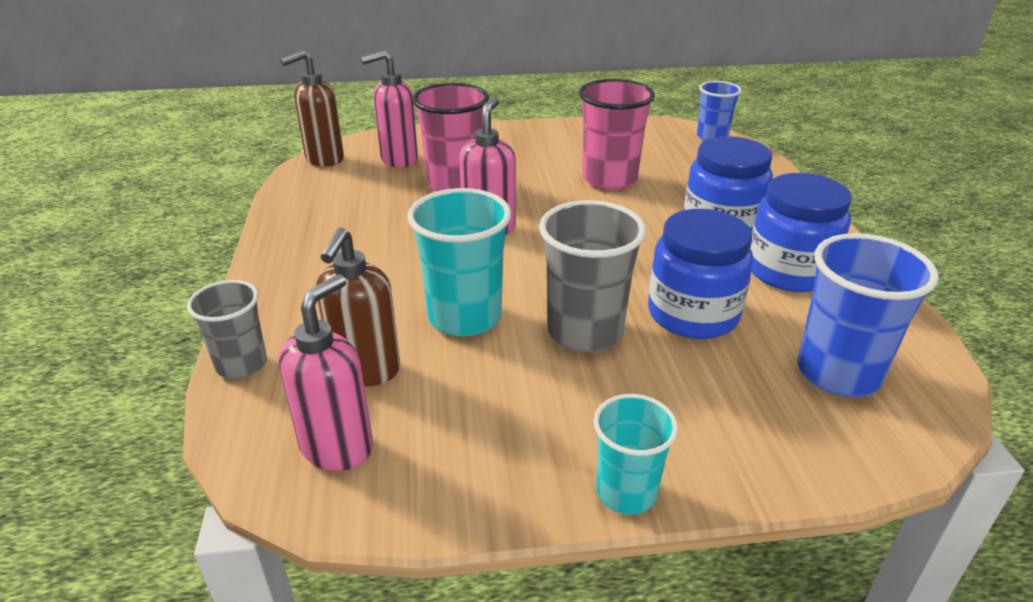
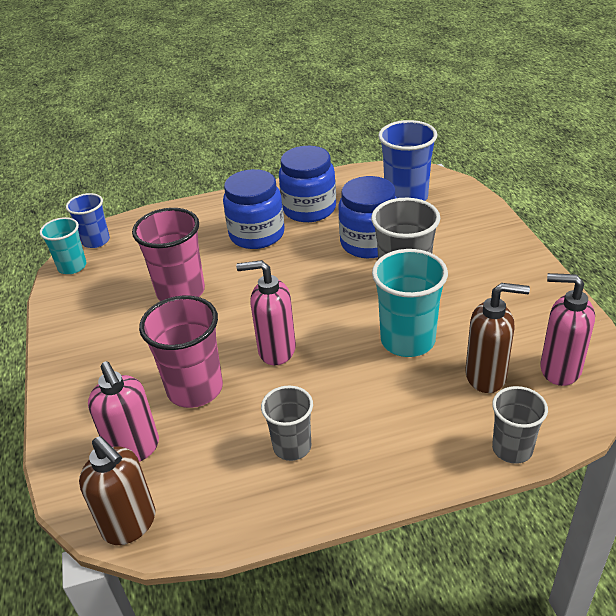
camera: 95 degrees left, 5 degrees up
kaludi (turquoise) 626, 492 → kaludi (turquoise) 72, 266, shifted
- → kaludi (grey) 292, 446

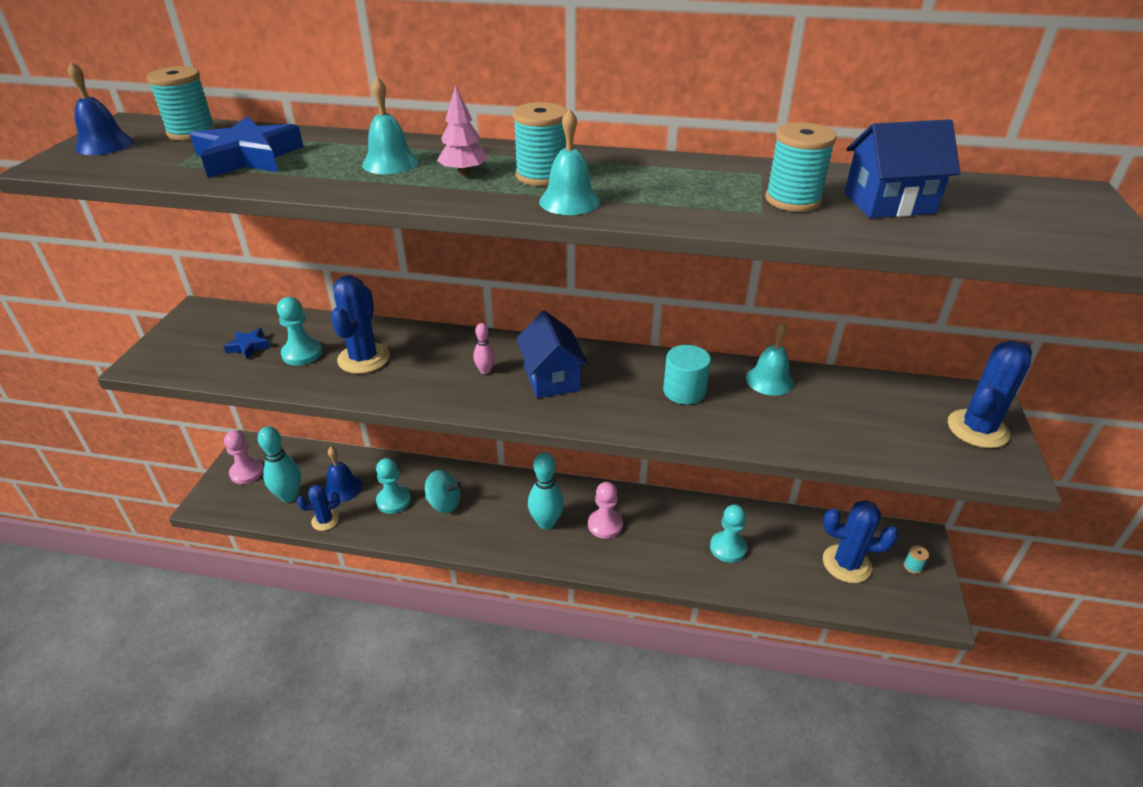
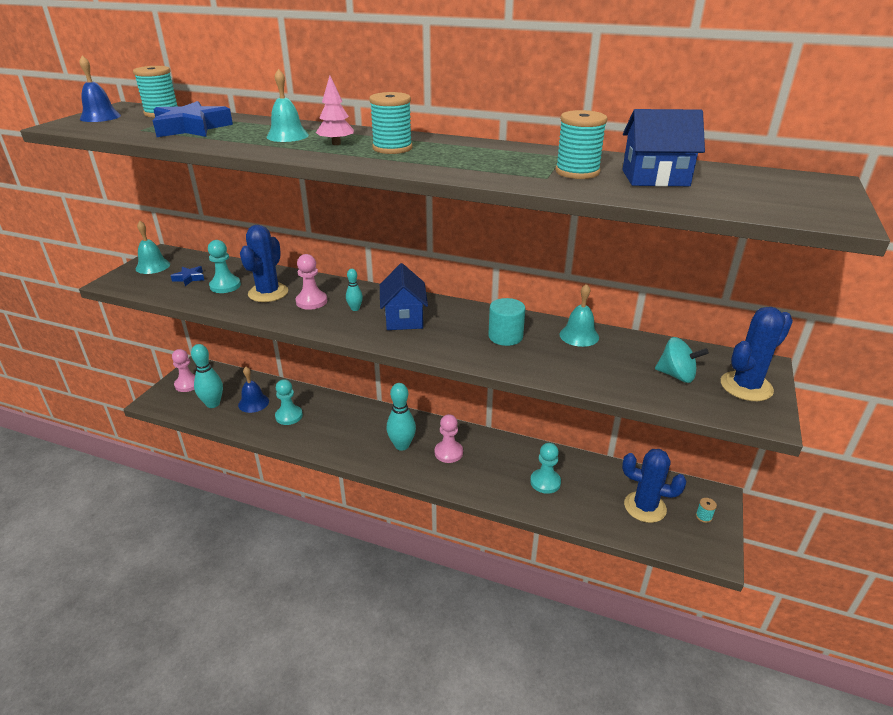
camera: 10 degrees right, 5 degrees down
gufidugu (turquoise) 569, 201 → gufidugu (turquoise) 153, 266, shifted
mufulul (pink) 485, 371 → mufulul (turquoise) 355, 309
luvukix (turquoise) 444, 503 → luvukix (turquoise) 676, 375, shifted
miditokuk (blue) 325, 520 → -
- → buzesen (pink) 311, 301

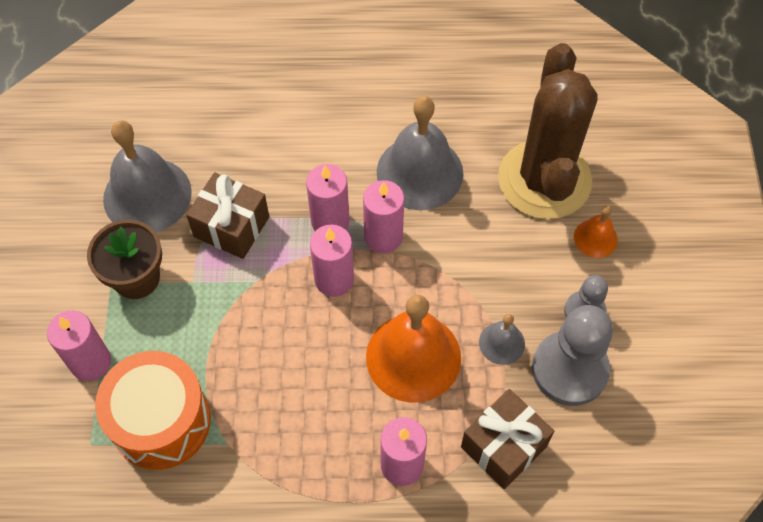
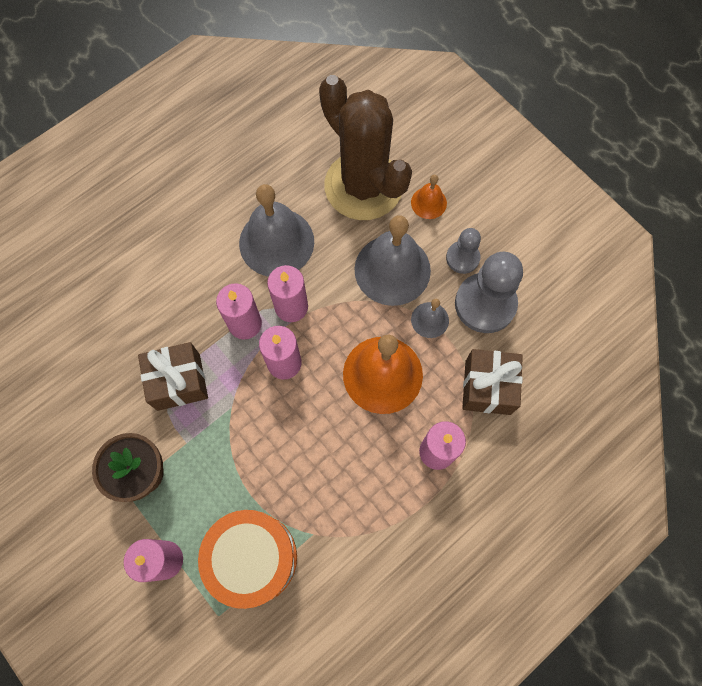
camera: 40 degrees left, 10 degrees up
gufidugu (grey) 147, 195 → gufidugu (grey) 392, 269, shifted

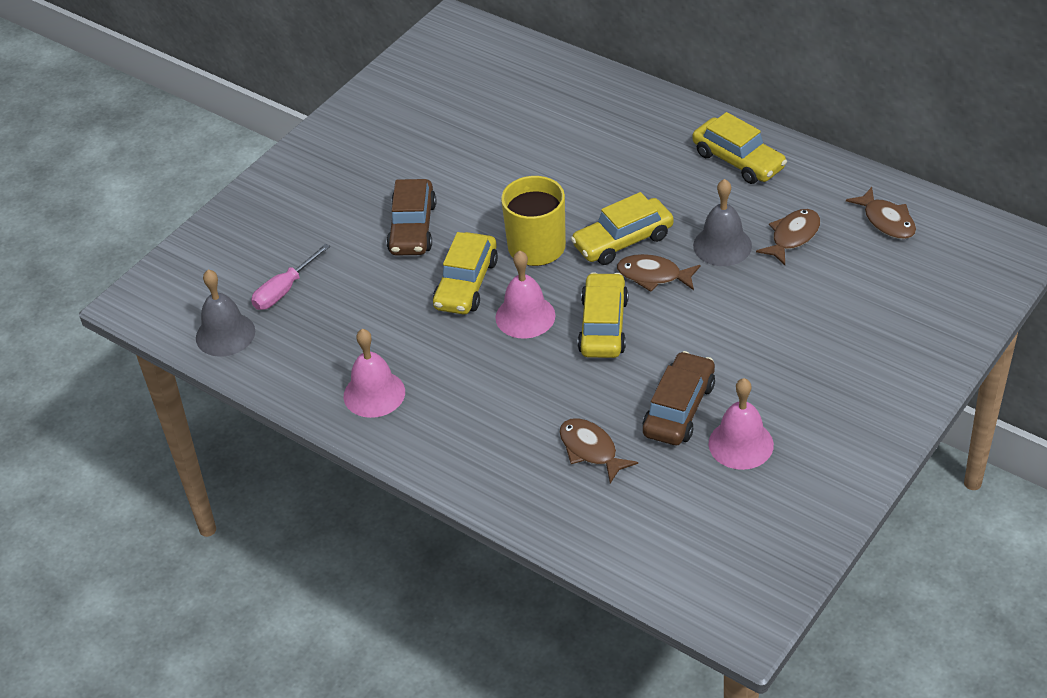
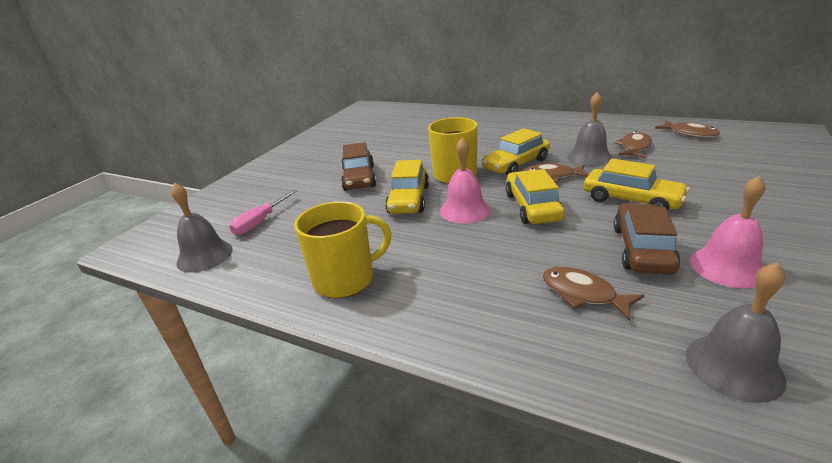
camera: 10 degrees left, 15 degrees down
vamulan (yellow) 738, 160 → vamulan (yellow) 631, 200, shifted
gufidugu (pink) 374, 394 → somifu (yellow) 345, 279
- → gufidugu (grey) 733, 366

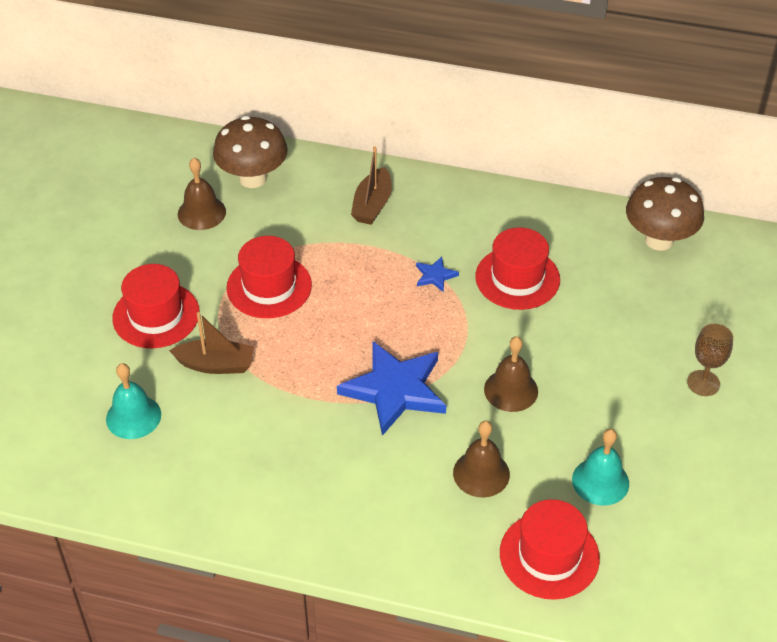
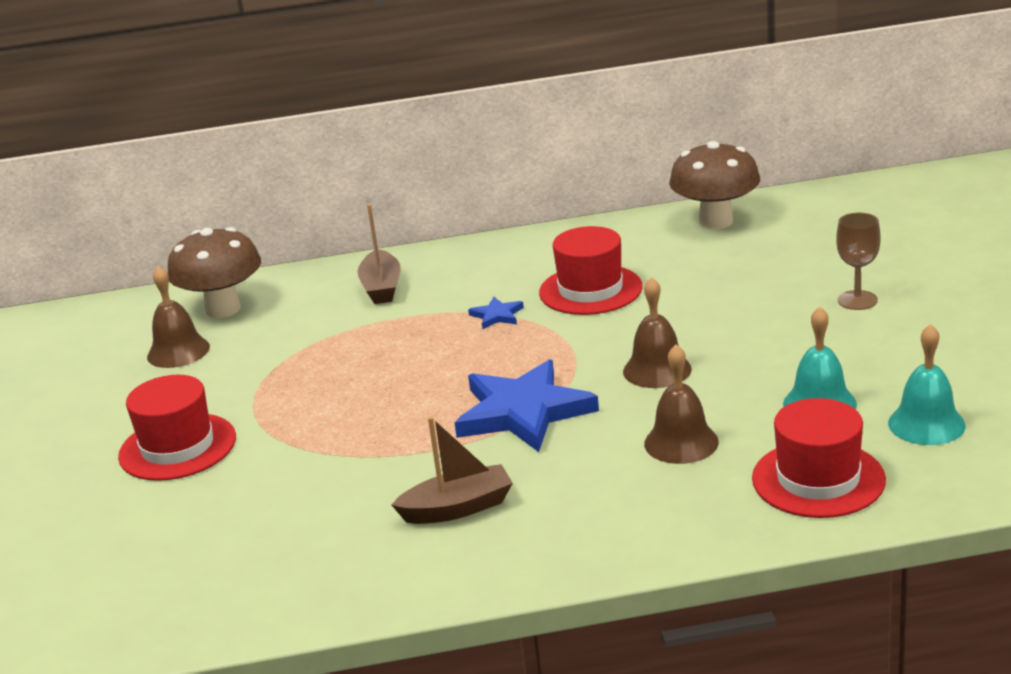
camera: 20 degrees left, 20 degrees down
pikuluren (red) 269, 286 → -
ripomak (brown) 216, 364 → ripomak (brown) 458, 508, shifted
gufidugu (turquoise) 133, 416 → gufidugu (turquoise) 926, 424, shifted

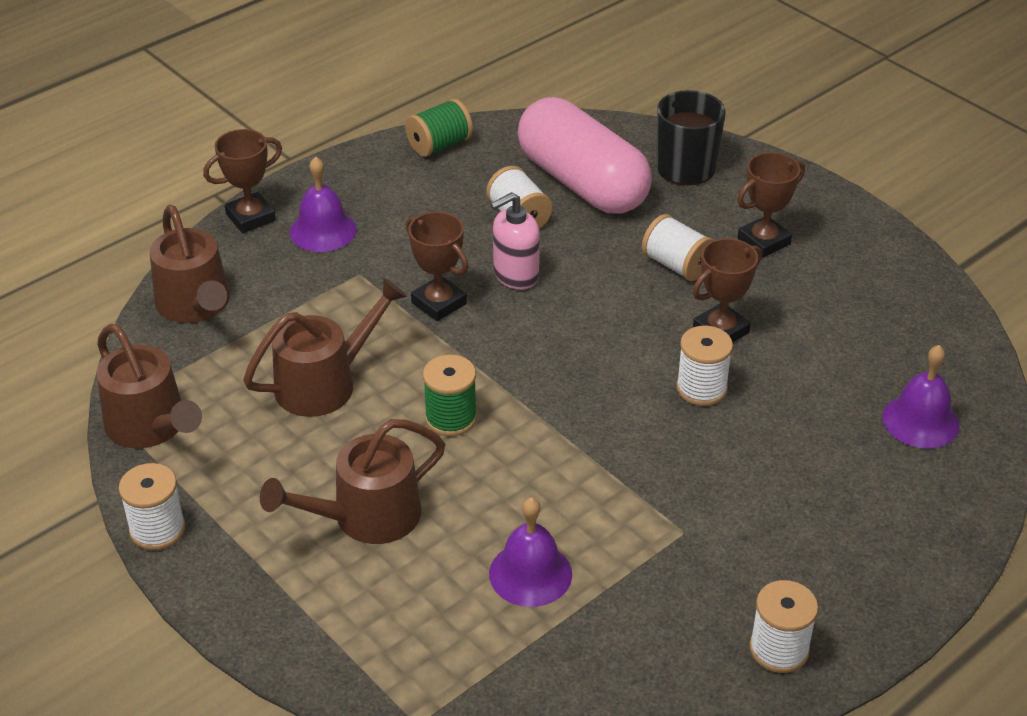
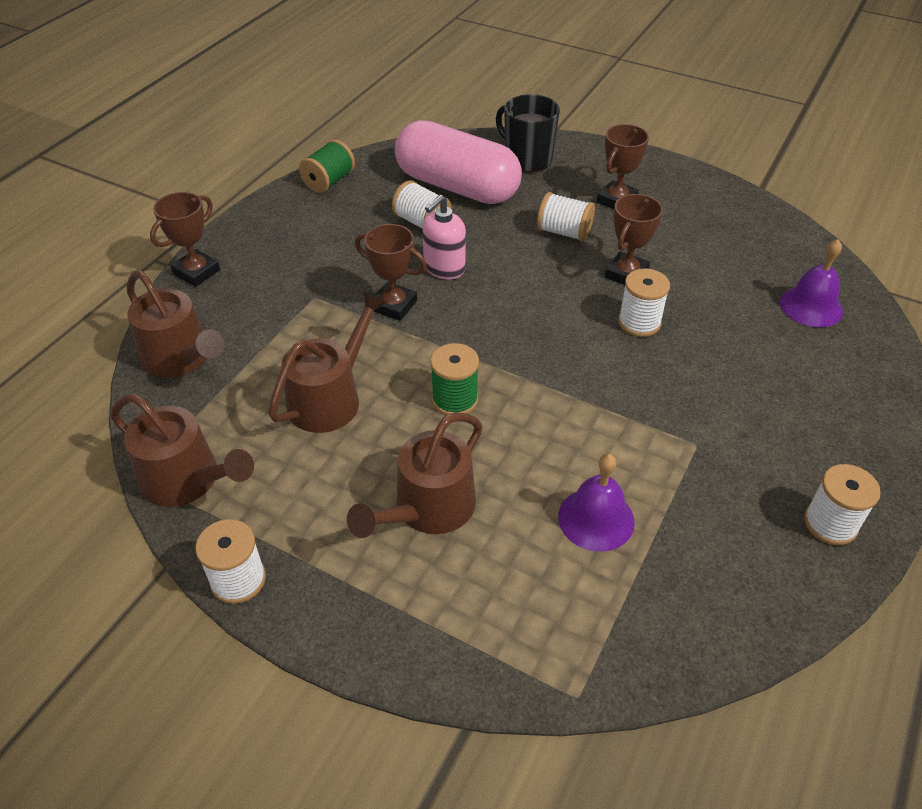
camera: 20 degrees left, 5 degrees up
gufidugu (purple) 323, 230 → -

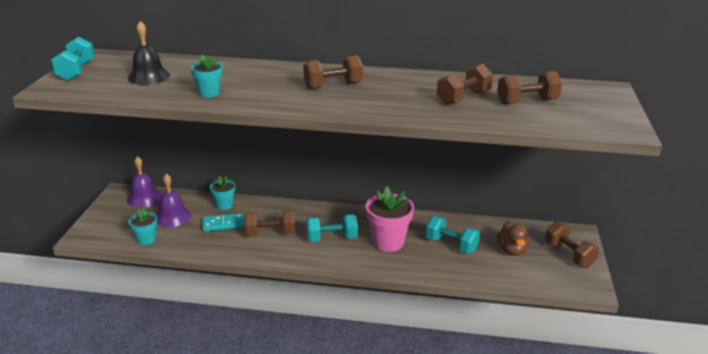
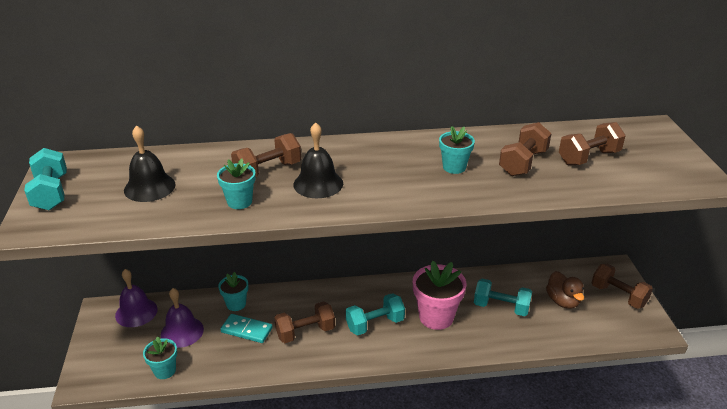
camera: 15 degrees left, 5 degrees up
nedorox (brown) 333, 86 → nedorox (brown) 268, 171, shifted
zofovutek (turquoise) 223, 224 → zofovutek (turquoise) 246, 330, 45 degrees clockwise
- → gufidugu (black) 318, 184
- → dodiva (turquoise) 454, 167

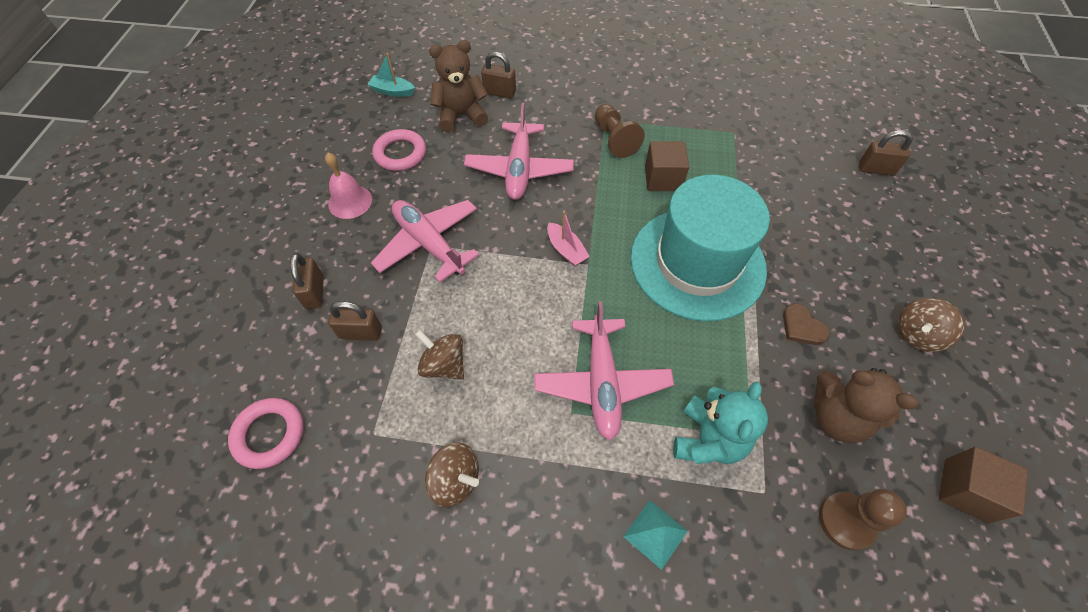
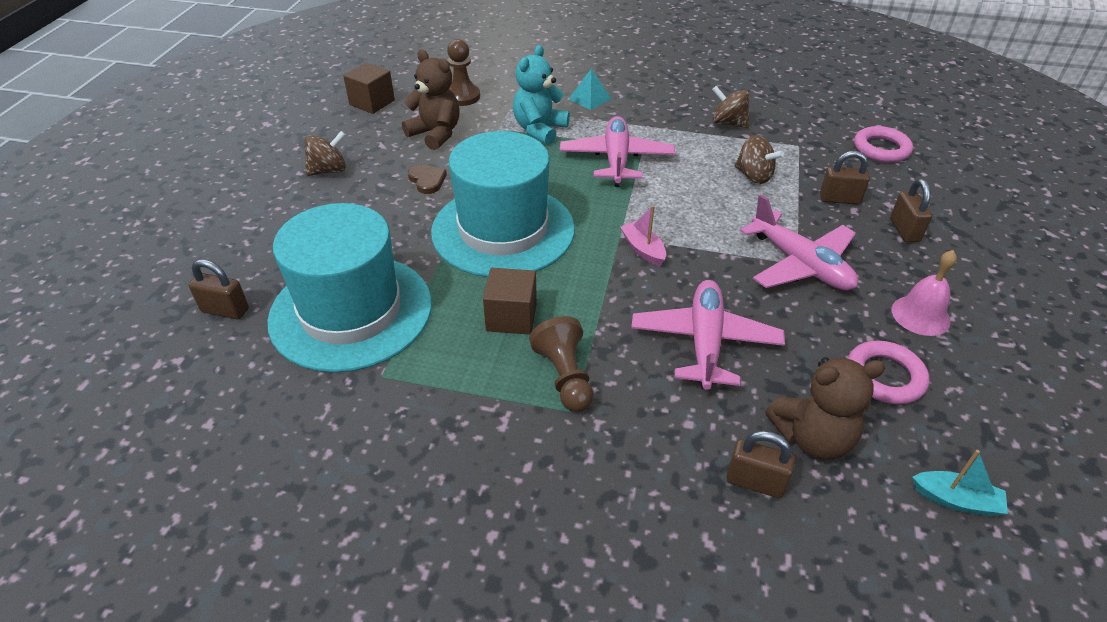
camera: 175 degrees left, 15 degrees down
- → pikuluren (turquoise) 351, 311

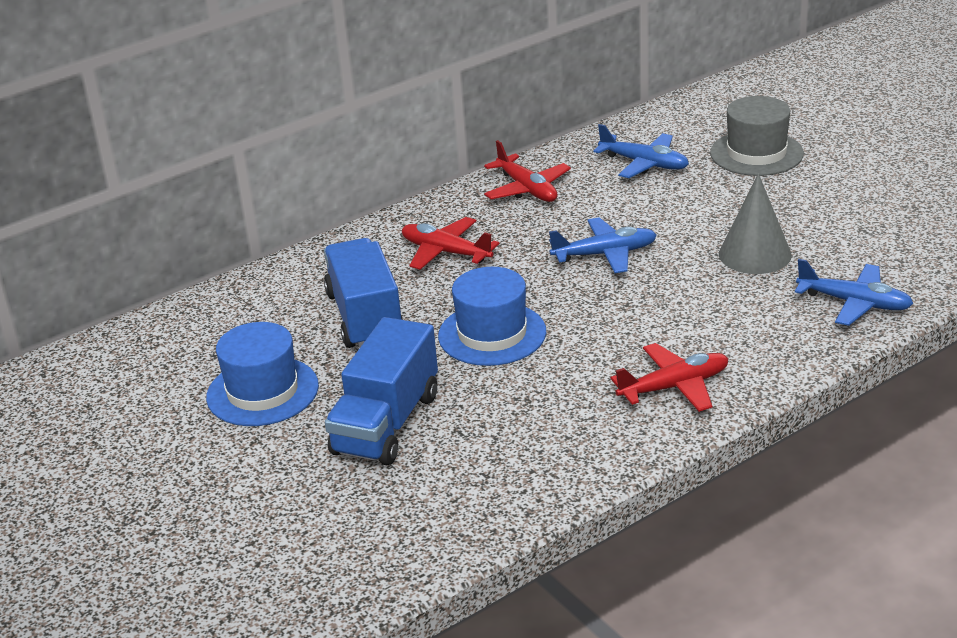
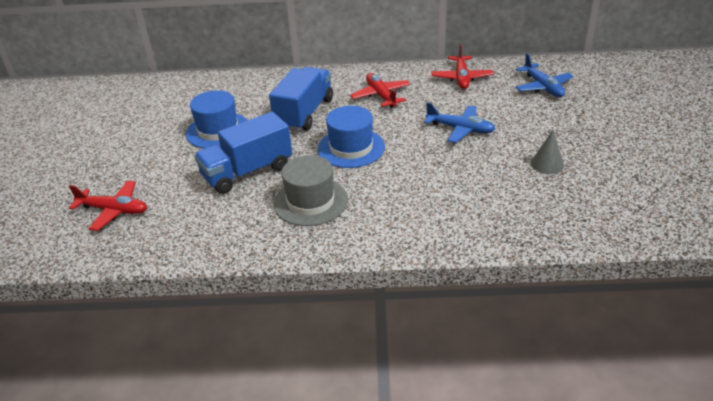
camera: 35 degrees right, 5 degrees up
pikuluren (grey) 756, 153 → pikuluren (grey) 310, 201, shifted
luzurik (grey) 755, 254 → luzurik (grey) 547, 164, x0.65
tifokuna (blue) 854, 303 → -
tifokuna (red) 674, 387 → tifokuna (red) 114, 210, shifted

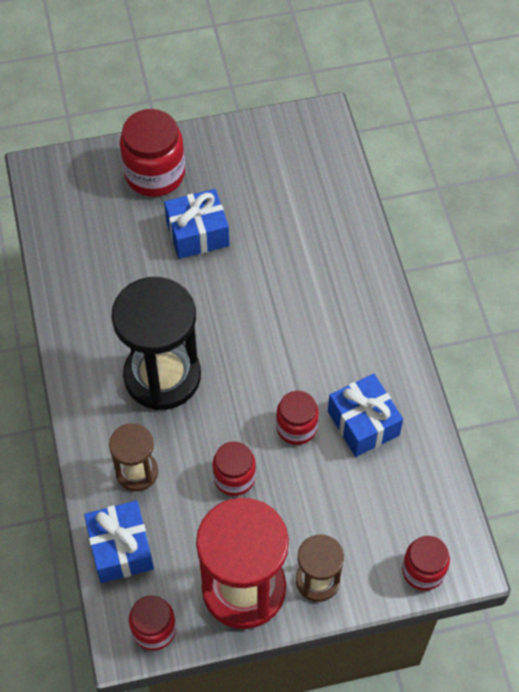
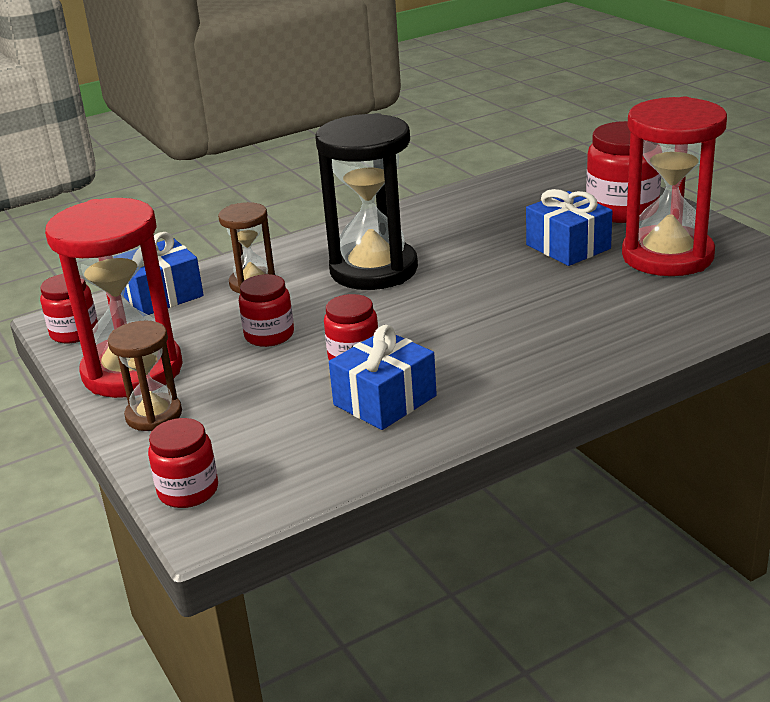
camera: 75 degrees right, 30 degrees down
- → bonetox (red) 667, 256

